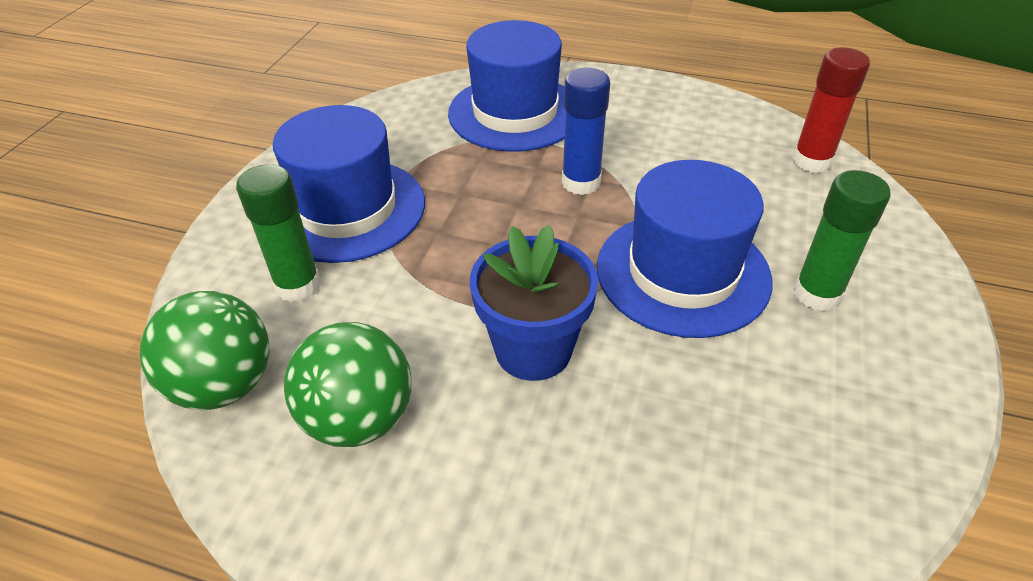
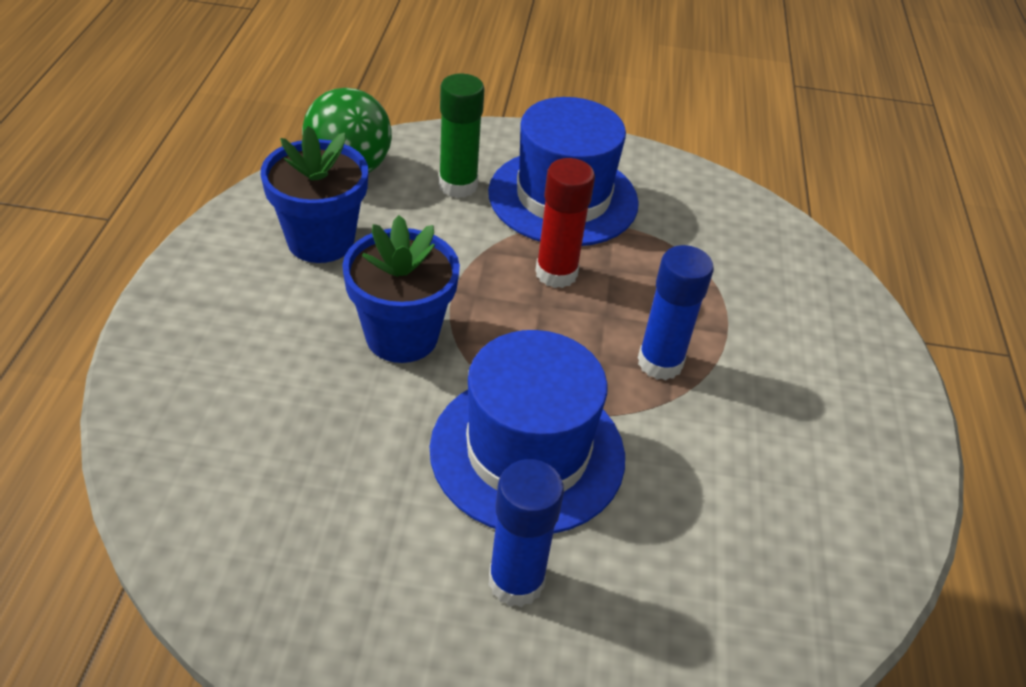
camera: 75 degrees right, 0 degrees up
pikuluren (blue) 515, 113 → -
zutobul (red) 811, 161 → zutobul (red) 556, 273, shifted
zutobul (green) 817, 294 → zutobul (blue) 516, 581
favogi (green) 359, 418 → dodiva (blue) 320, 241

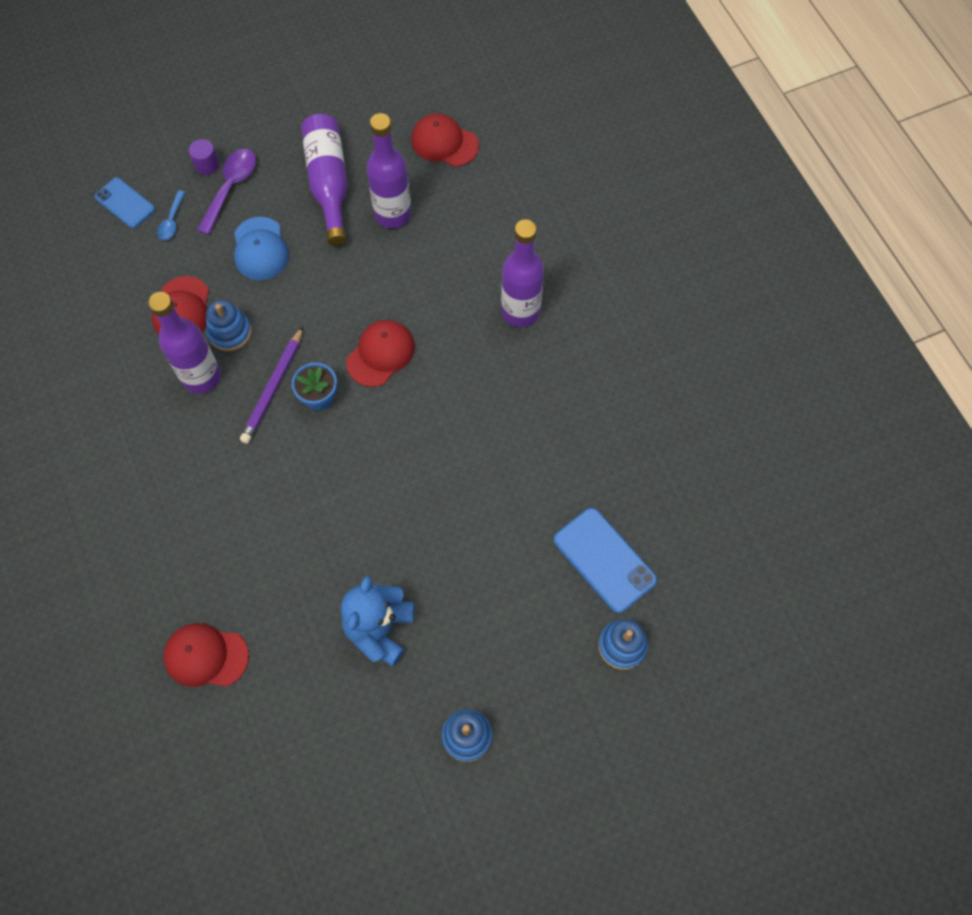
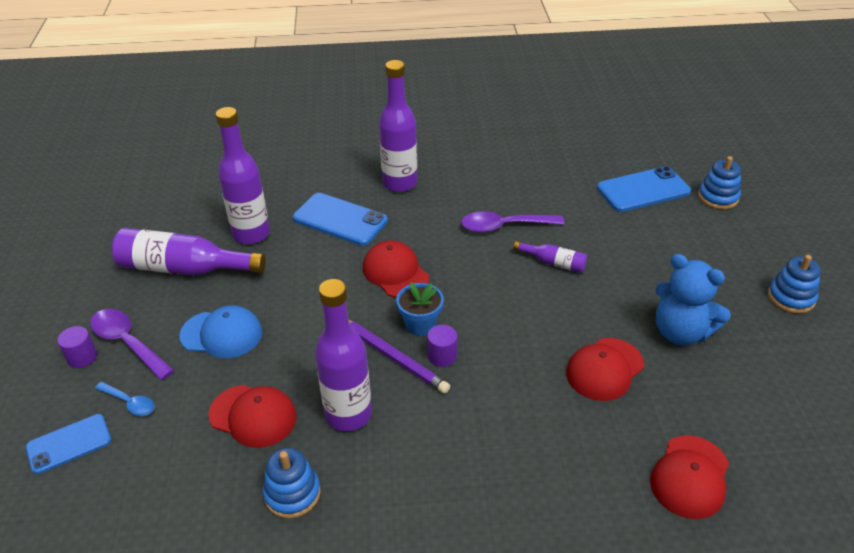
camera: 70 degrees left, 25 degrees down
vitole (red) 444, 143 → vitole (red) 604, 369, shifted
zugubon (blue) 230, 332 → zugubon (blue) 292, 493, shifted
- → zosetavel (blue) 340, 219
- → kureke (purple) 504, 226
- → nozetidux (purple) 553, 262
- → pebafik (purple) 442, 356

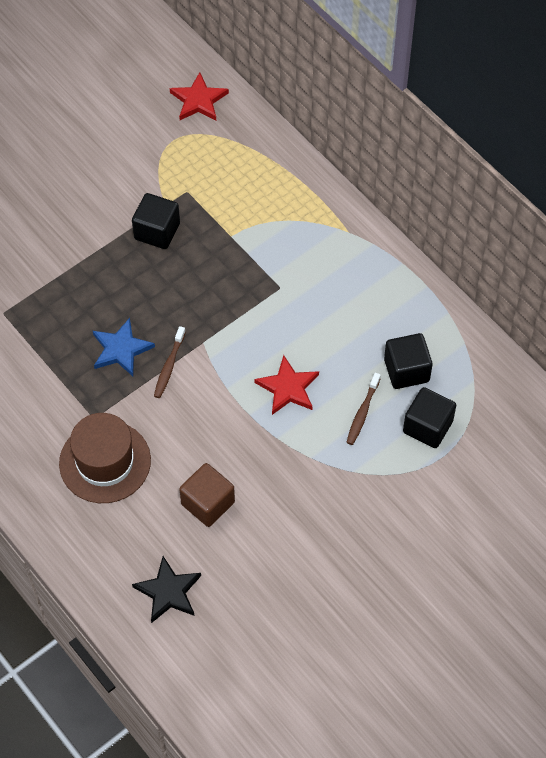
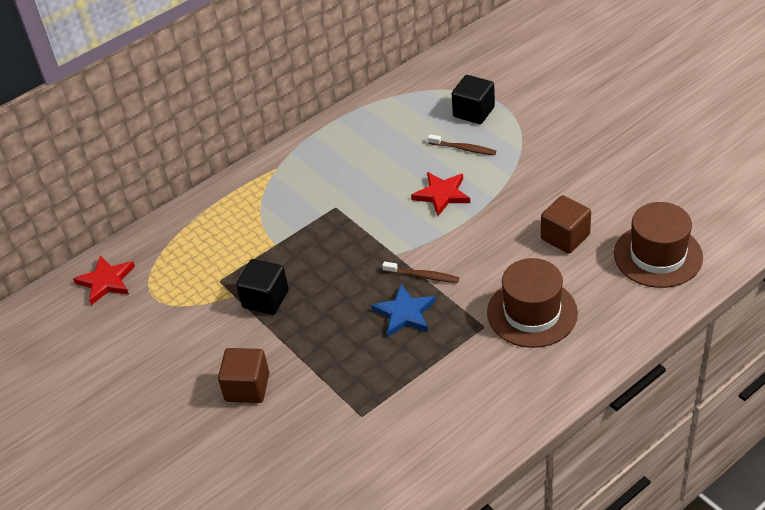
camera: 85 degrees left, 15 degrees down
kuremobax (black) 406, 370 → -
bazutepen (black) 168, 591 → pikuluren (brown) 658, 255
- → kuremobax (brown) 247, 387

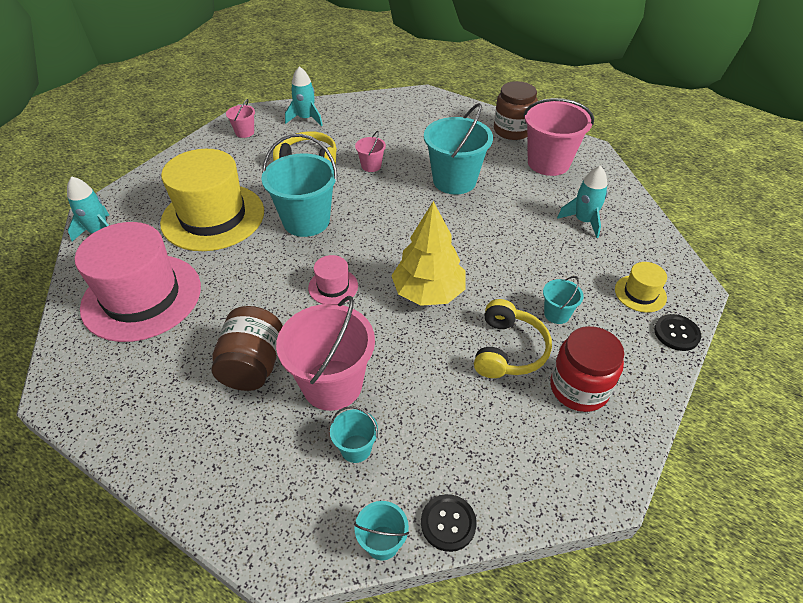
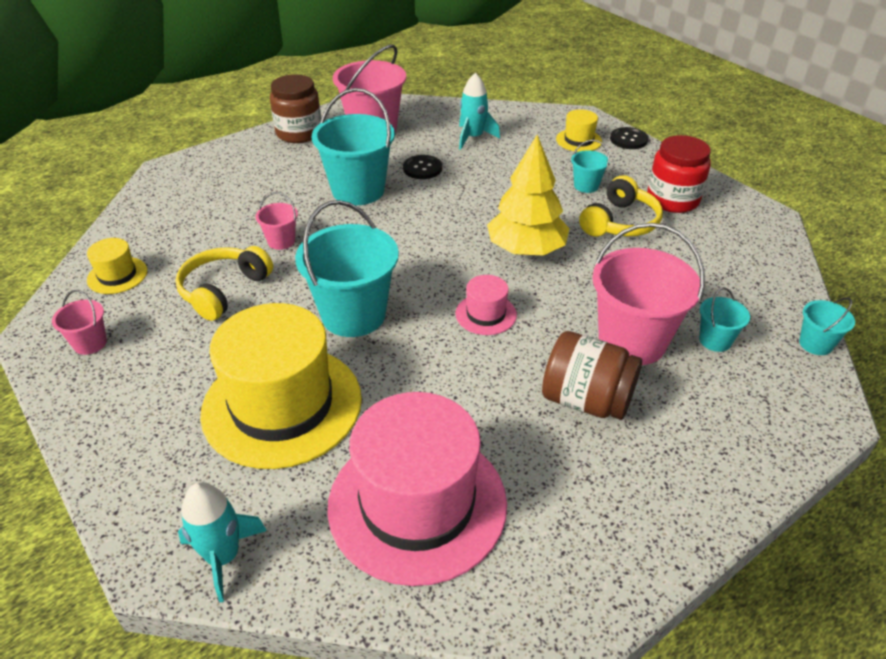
camera: 70 degrees left, 5 degrees down
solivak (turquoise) 306, 118 → pikuluren (yellow) 117, 275
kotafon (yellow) 508, 350 → kotafon (yellow) 620, 222, 90 degrees clockwise
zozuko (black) 448, 523 → zozuko (black) 422, 168, shifted

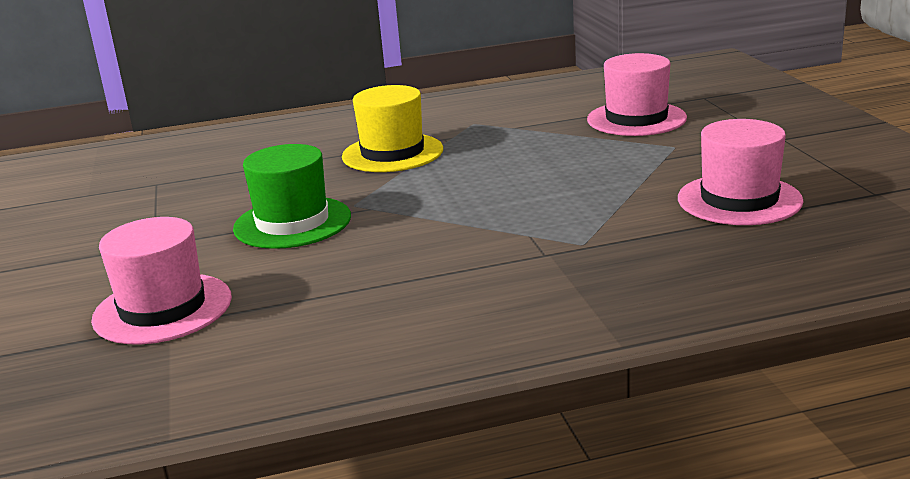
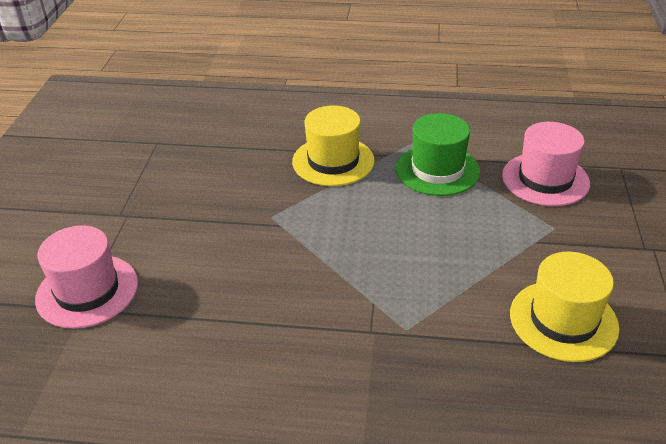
camera: 20 degrees right, 15 degrees up
pikuluren (pink) 739, 200 → pikuluren (yellow) 563, 320
pikuluren (green) 292, 222 → pikuluren (green) 437, 170, shifted

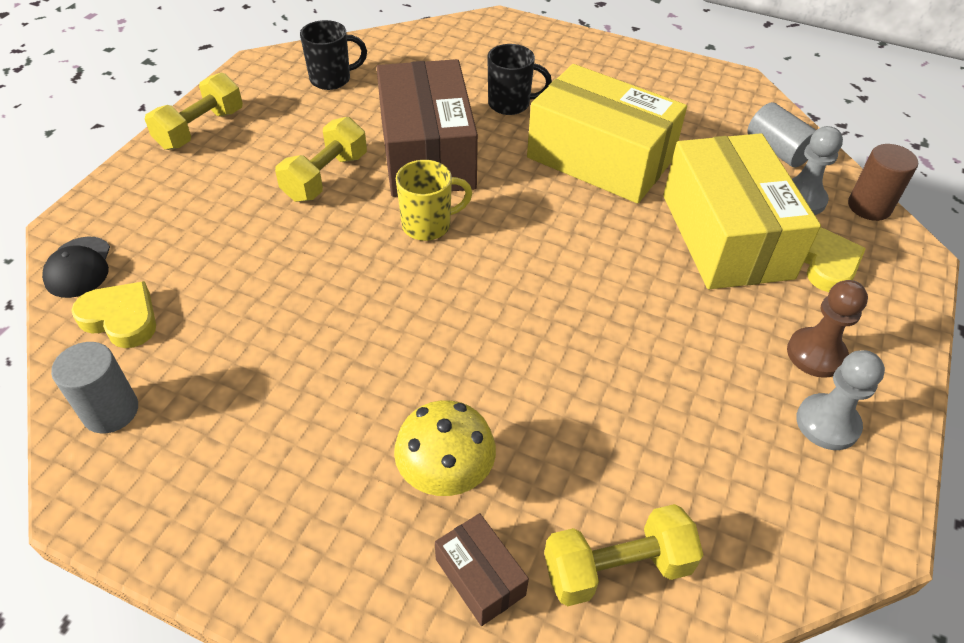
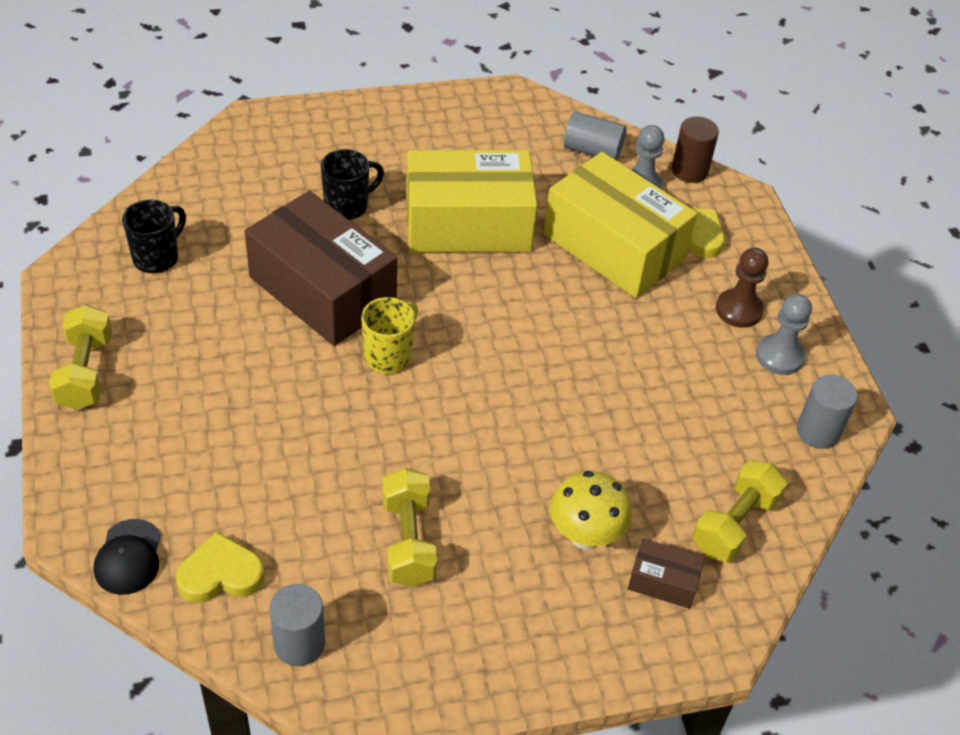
camera: 40 degrees left, 0 degrees up
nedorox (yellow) 325, 177 → nedorox (yellow) 408, 541, shifted
vitole (black) 79, 267 → vitole (black) 128, 557, 45 degrees clockwise
- → pebafik (grey) 818, 431

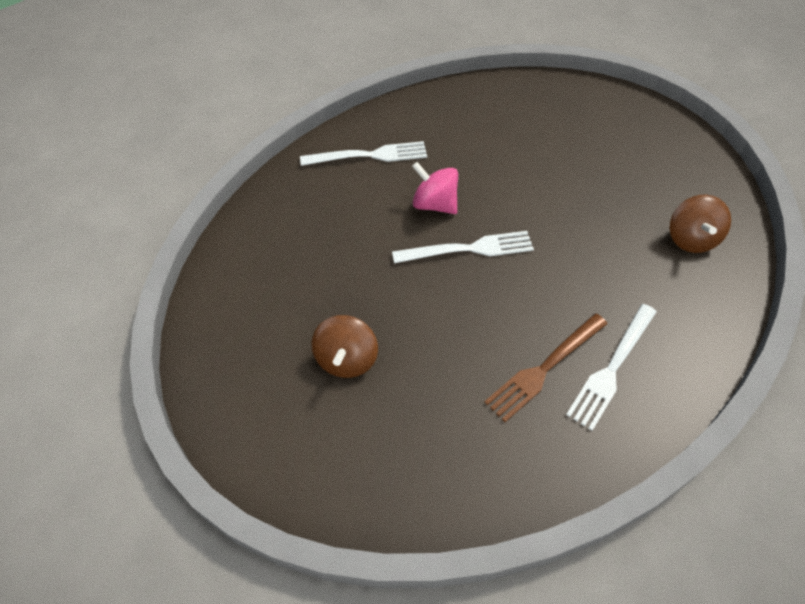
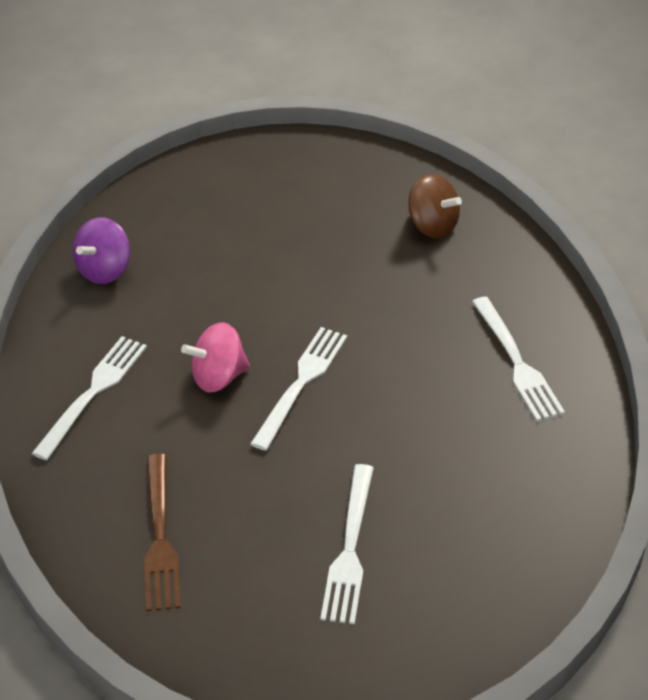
camera: 55 degrees left, 10 degrees down
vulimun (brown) 544, 369 → vulimun (brown) 160, 538, shifted
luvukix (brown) 346, 359 → vulimun (white) 350, 550
- → luvukix (purple) 104, 270

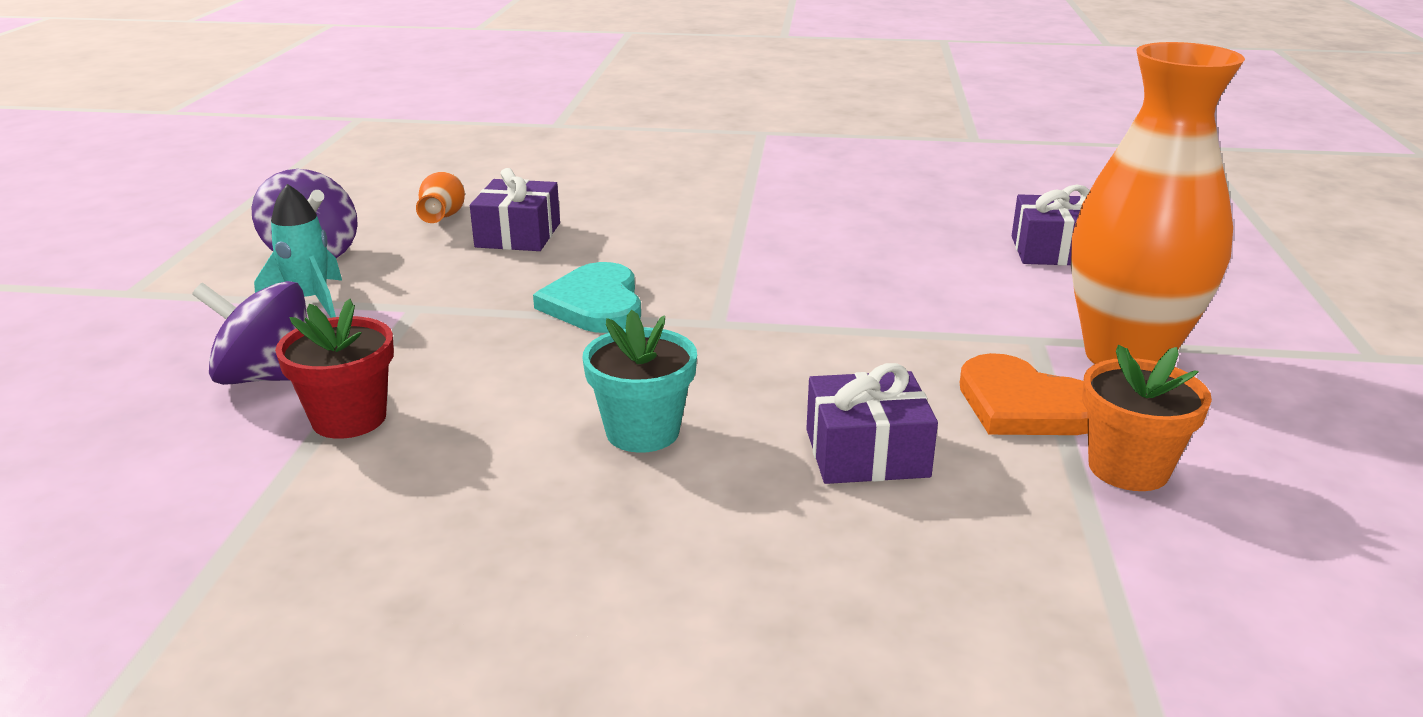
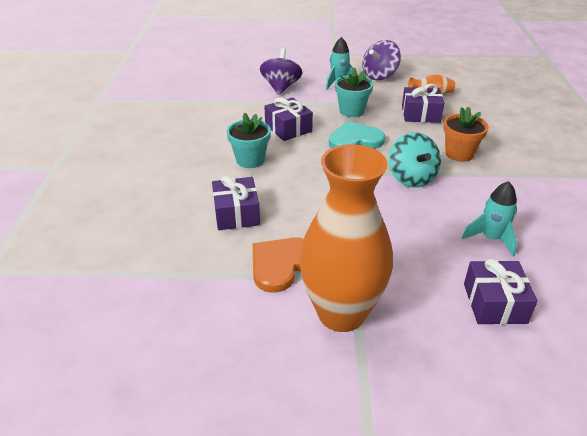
camera: 85 degrees right, 10 degrees up
dodiva (red) 349, 419 → -
dodiva (orange) 1128, 468 → dodiva (orange) 459, 154, shifted
- → dodiva (turquoise) 352, 111
- → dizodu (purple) 288, 128
- → luvukix (turquoise) 411, 178
- → solivak (turquoise) 491, 238

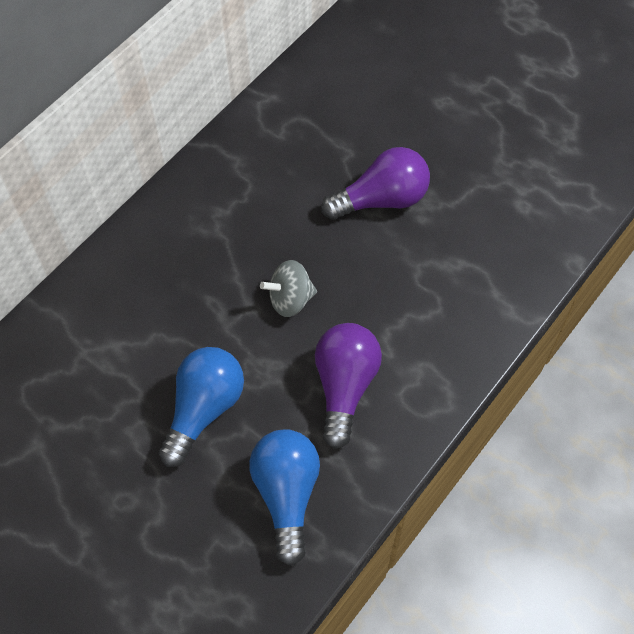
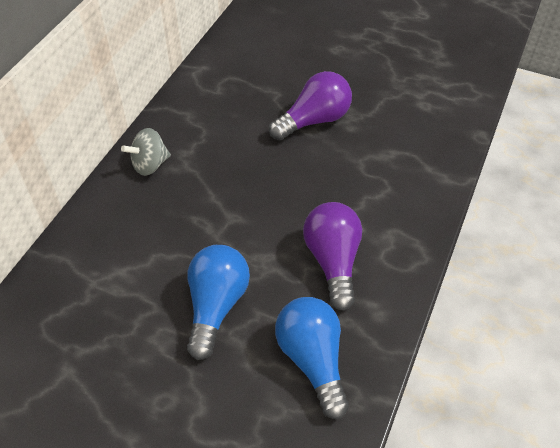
camera: 15 degrees left, 10 degrees down
luvukix (grey) 290, 299 → luvukix (grey) 150, 165, shifted

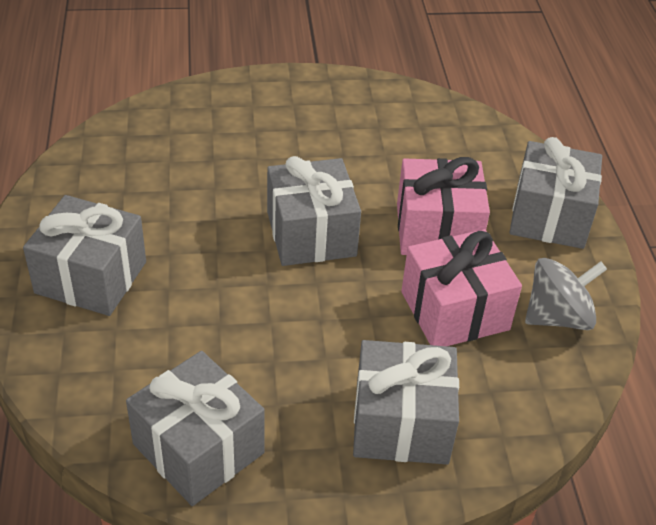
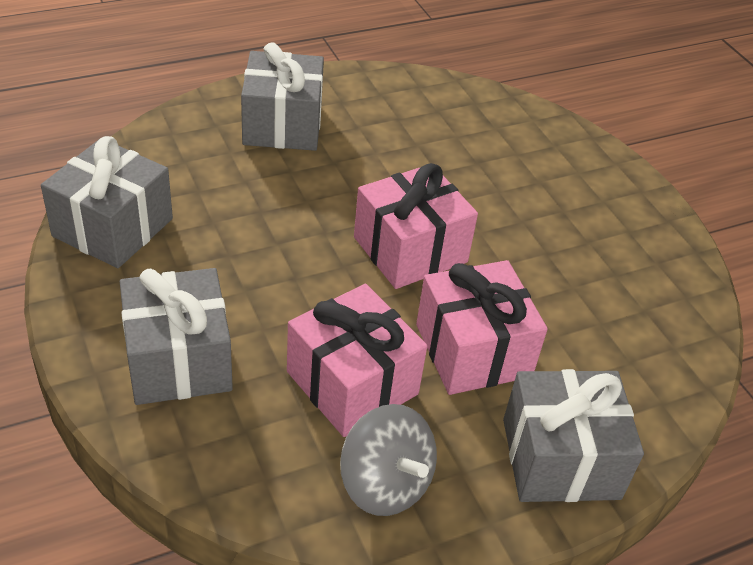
camera: 70 degrees right, 0 degrees up
dizodu (grey) 311, 234 → dizodu (pink) 410, 249

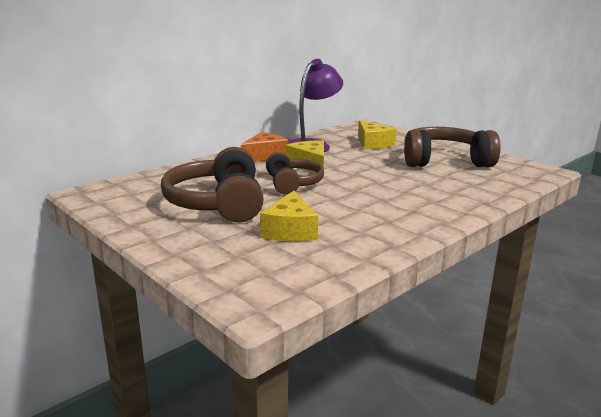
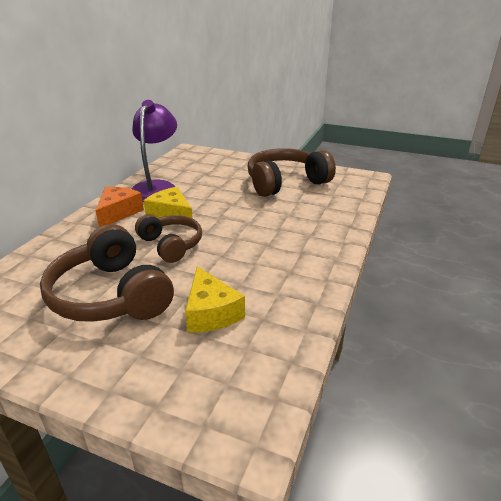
camera: 25 degrees left, 10 degrees up
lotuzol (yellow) 372, 144 → -

